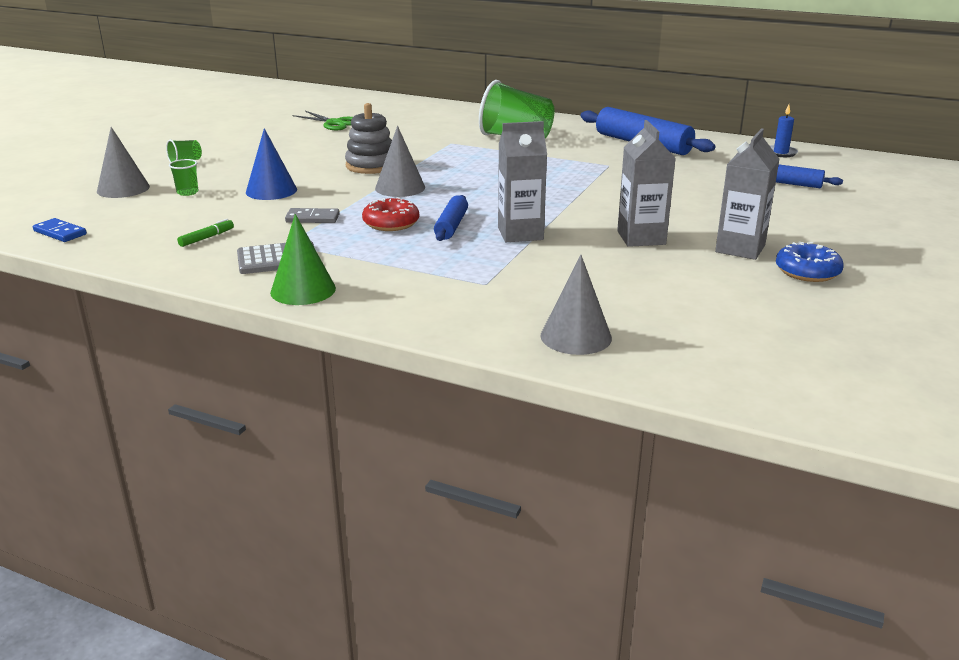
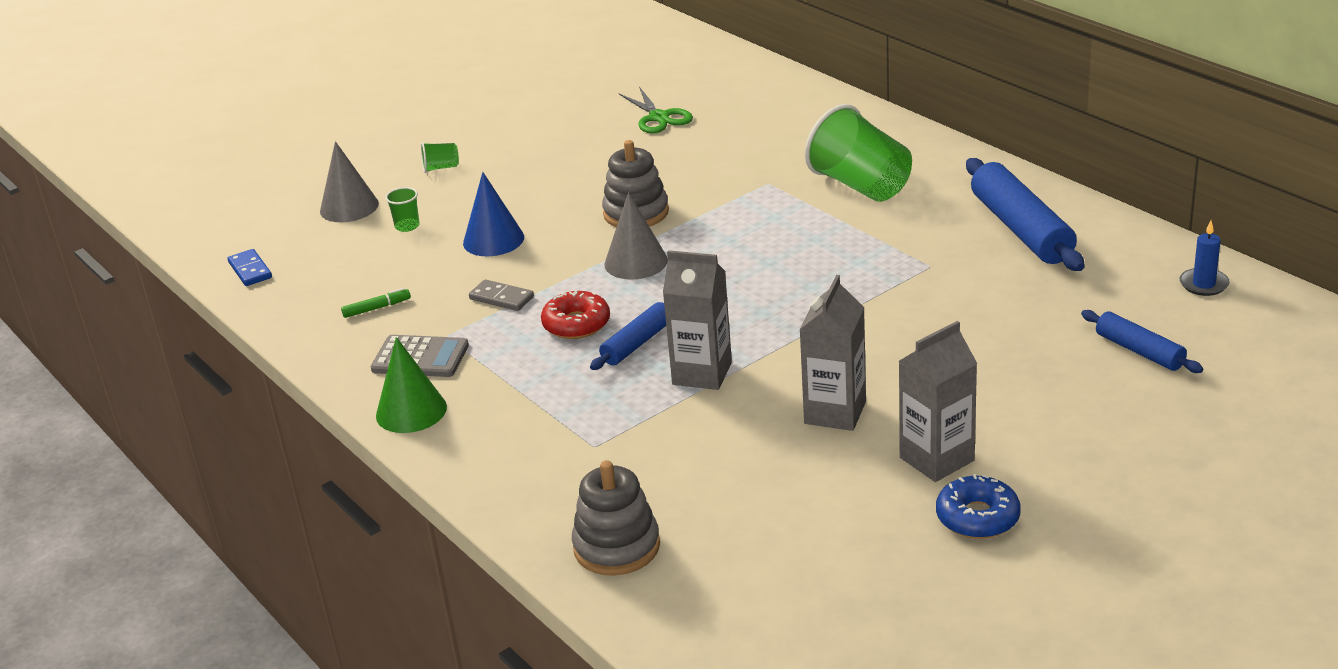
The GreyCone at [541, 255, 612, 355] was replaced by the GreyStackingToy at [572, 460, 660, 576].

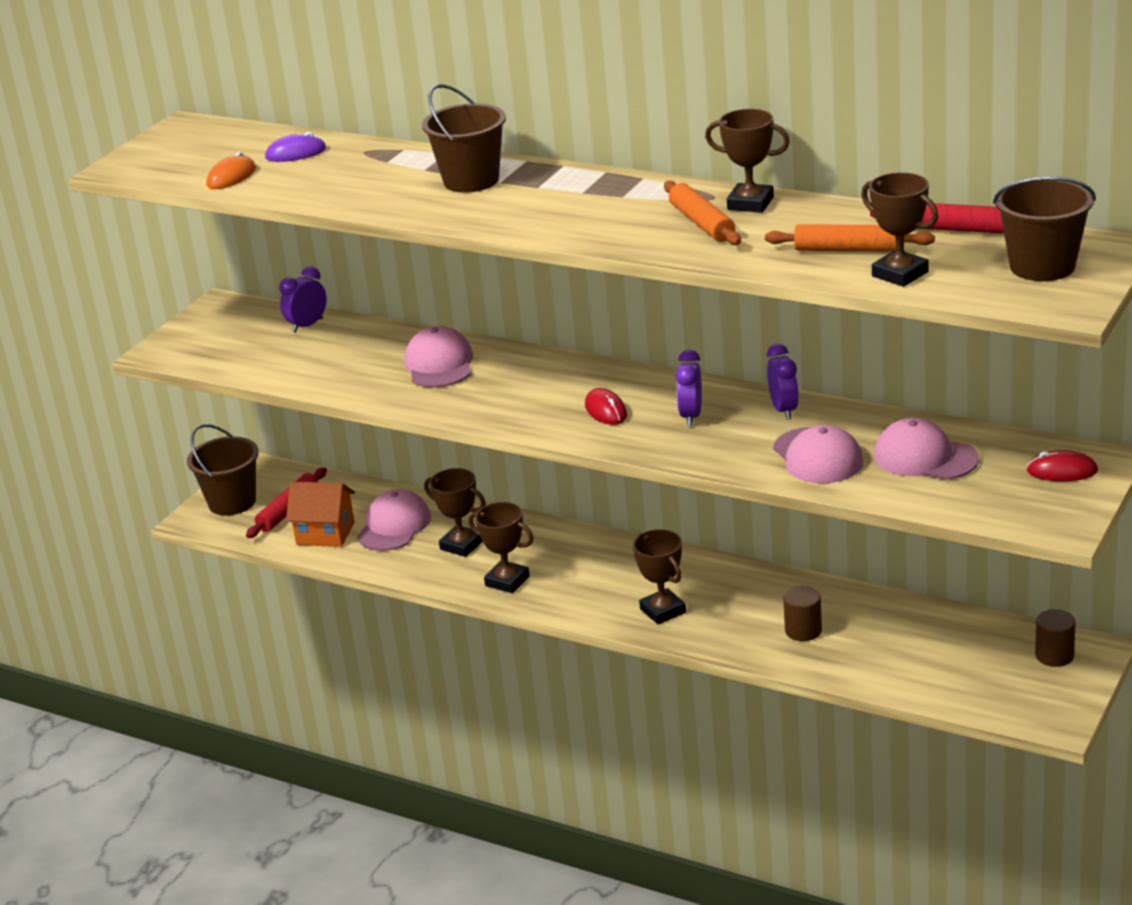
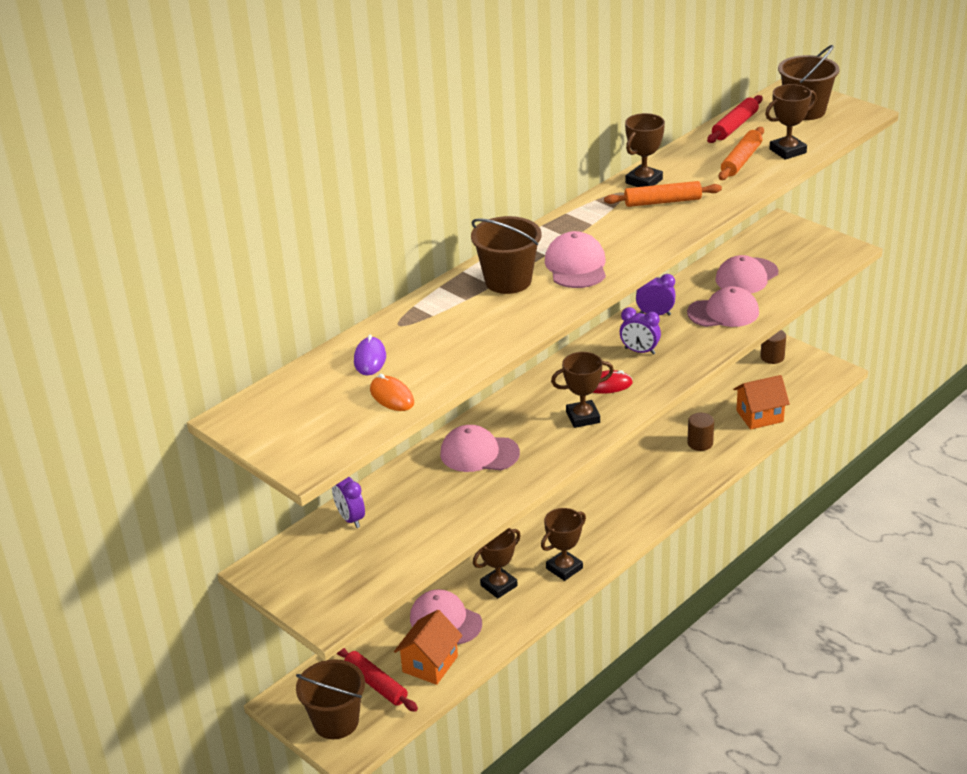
The BrownTrophy moved from [633, 529, 686, 624] to [551, 352, 614, 428].
The RedMouse at [1026, 450, 1098, 481] disappeared.
The PinkCap at [545, 231, 606, 288] appeared.
The OrangeHouse at [733, 375, 790, 430] appeared.

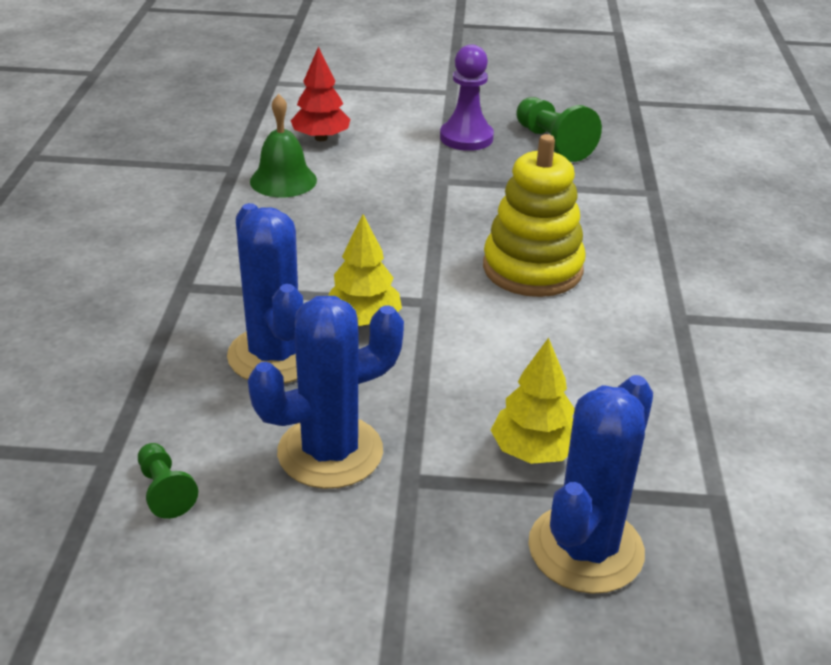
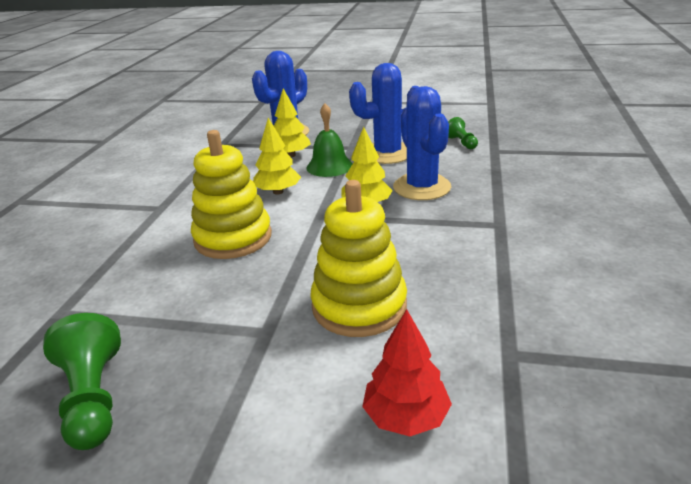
The GreenBell moved from [250, 94, 317, 197] to [306, 103, 352, 177].
The PurplePawn at [440, 44, 494, 151] disappeared.
The YellowTree at [253, 118, 301, 195] appeared.
The YellowStackingToy at [311, 180, 407, 337] appeared.

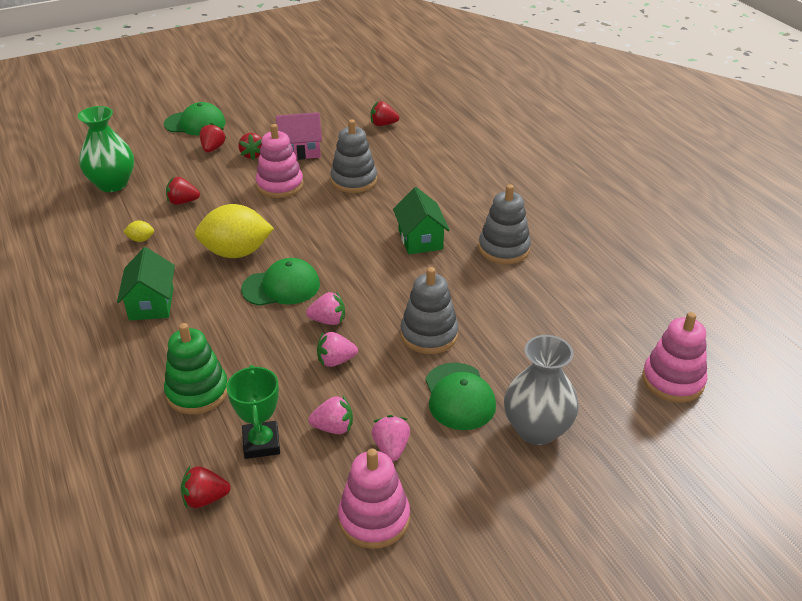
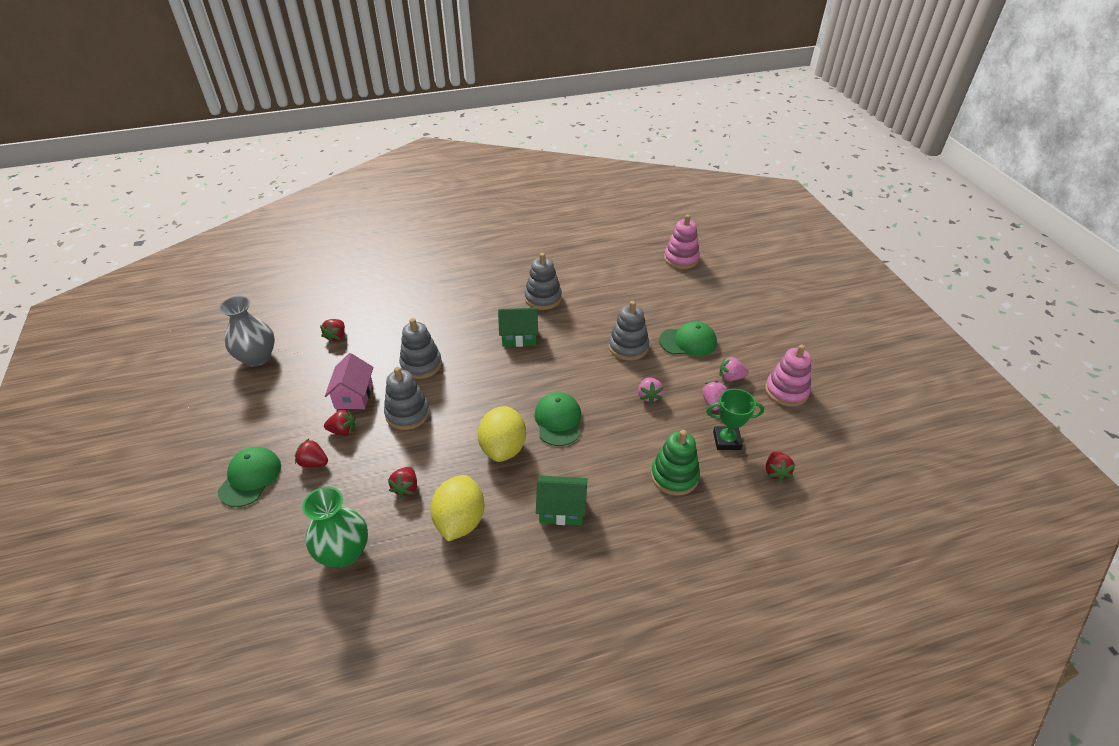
The YellowLemon at [123, 220, 154, 242] changed to 2.45 times the size.
The PinkStackingToy at [256, 124, 303, 198] became the GreyStackingToy at [384, 367, 430, 430].
The PinkStrawberry at [306, 292, 345, 325] disappeared.
The GreyVase moved from [504, 335, 579, 445] to [219, 296, 275, 366].

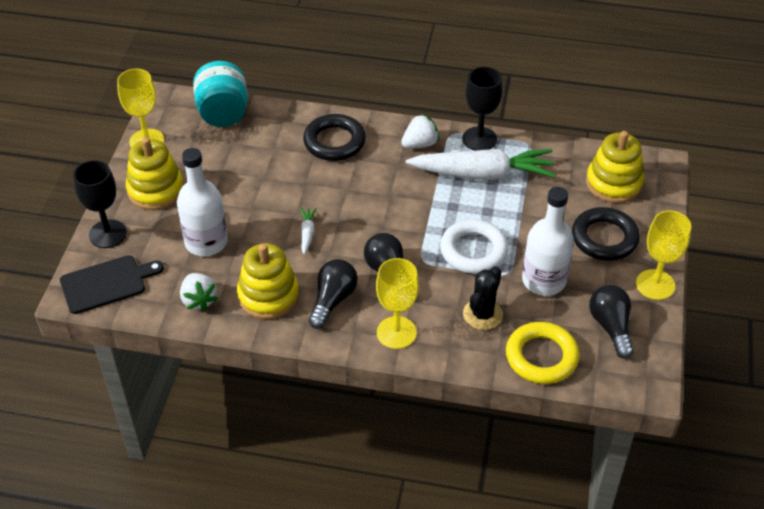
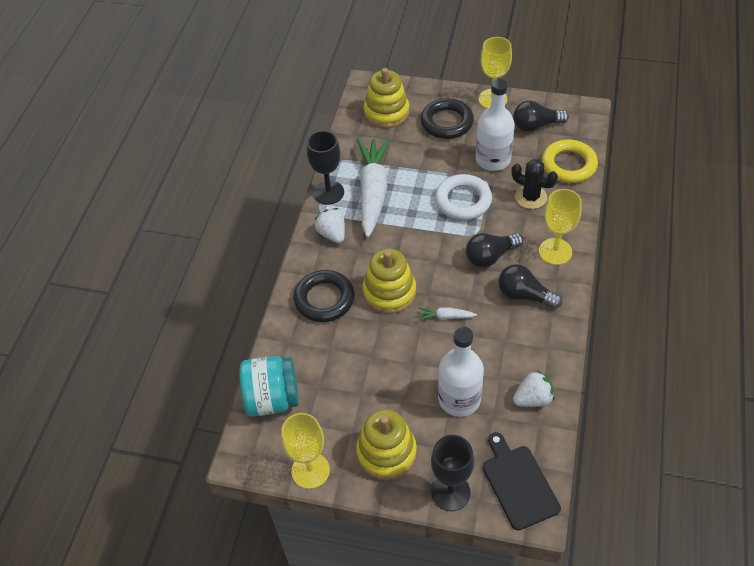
The YellowStackingToy moved from [237, 243, 299, 319] to [363, 249, 416, 314].

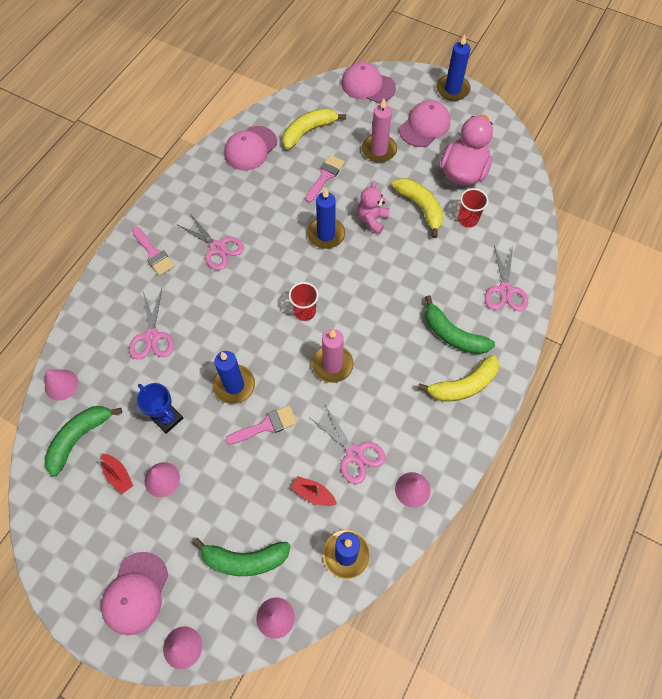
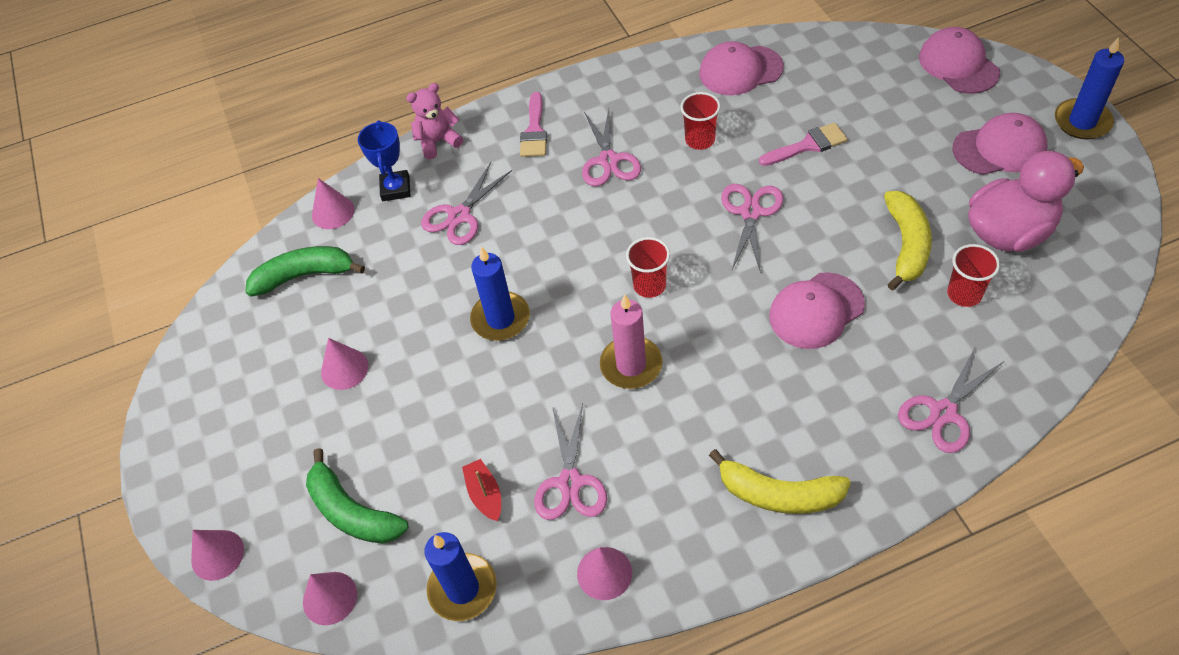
The RedBoat at [101, 454, 133, 495] disappeared.
The PinkCap moved from [101, 552, 168, 635] to [769, 272, 865, 349].
The BlueTrophy moved from [137, 383, 183, 434] to [358, 120, 410, 201].
The PinkBrush at [226, 405, 297, 445] disappeared.
The YellowBanana at [282, 108, 346, 150] disappeared.
The BlueCandle at [307, 188, 345, 249] was replaced by the PinkScissors at [721, 184, 783, 273].
The PinkTeddyBear moved from [357, 181, 390, 234] to [406, 83, 463, 159].
The PinkCandle at [361, 99, 397, 163] disappeared.
The GreenBanana at [425, 295, 495, 354] disappeared.
The RedCup at [680, 92, 721, 150] appeared.

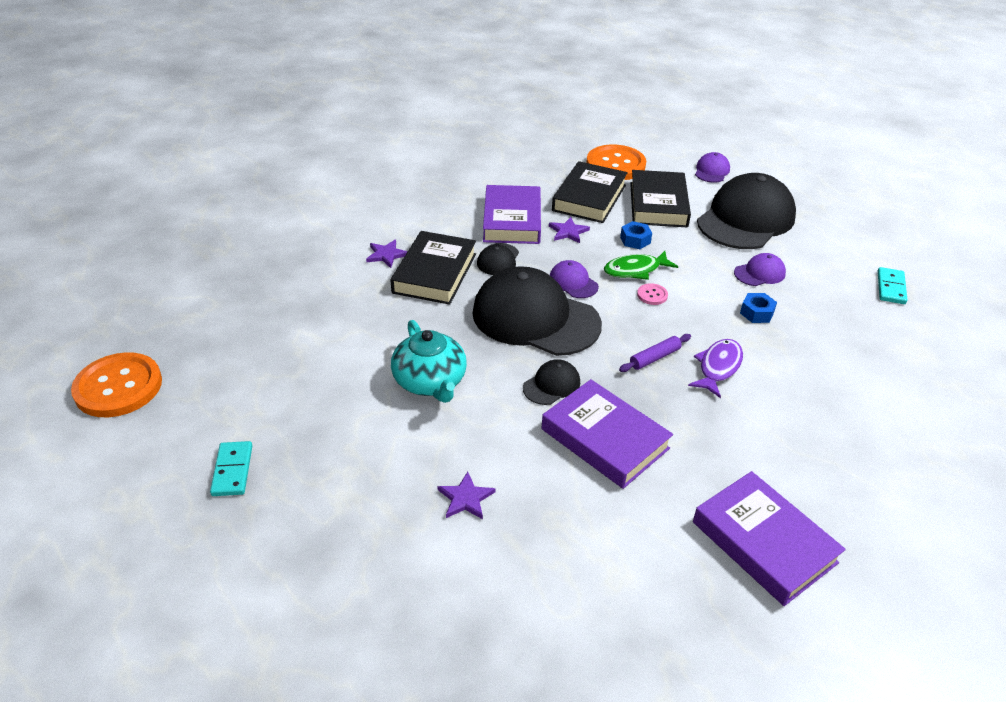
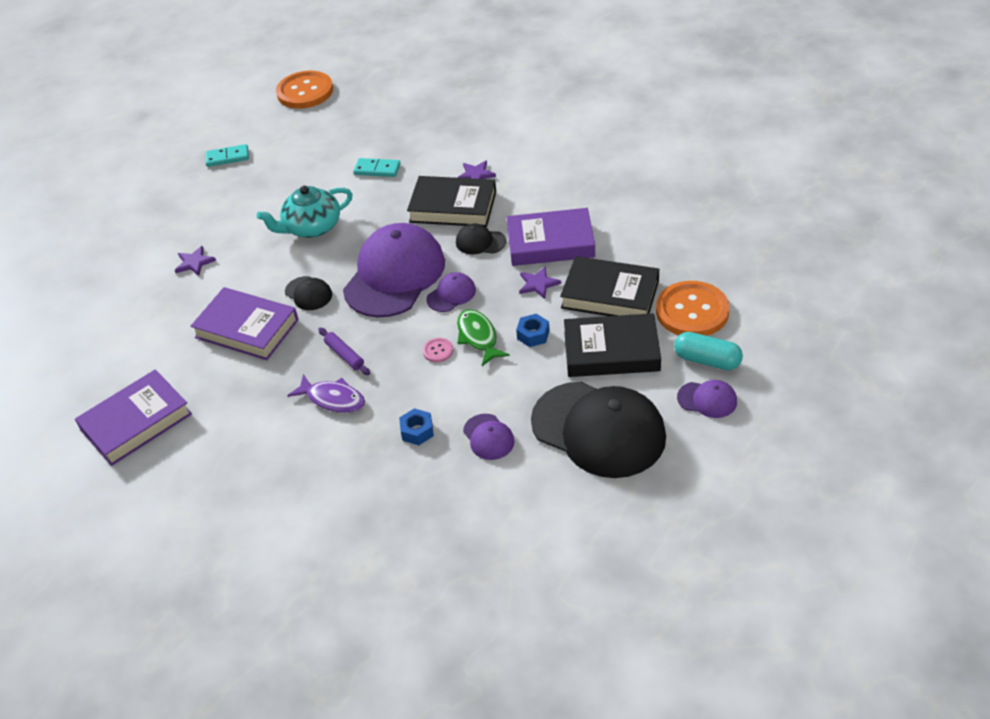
The BlackCap at [472, 266, 602, 356] became the PurpleCap at [343, 223, 445, 317].
The PurpleBook at [542, 379, 673, 489] turned 75 degrees clockwise.
The TurquoiseDomino moved from [878, 267, 908, 304] to [353, 158, 400, 177].
The TurquoiseCapsule at [674, 332, 743, 370] appeared.

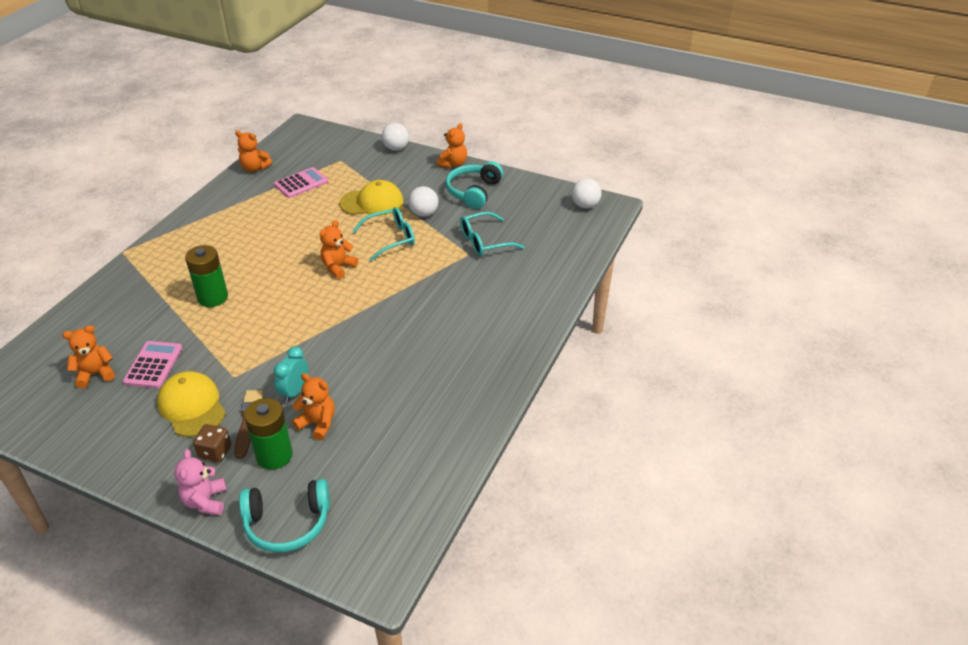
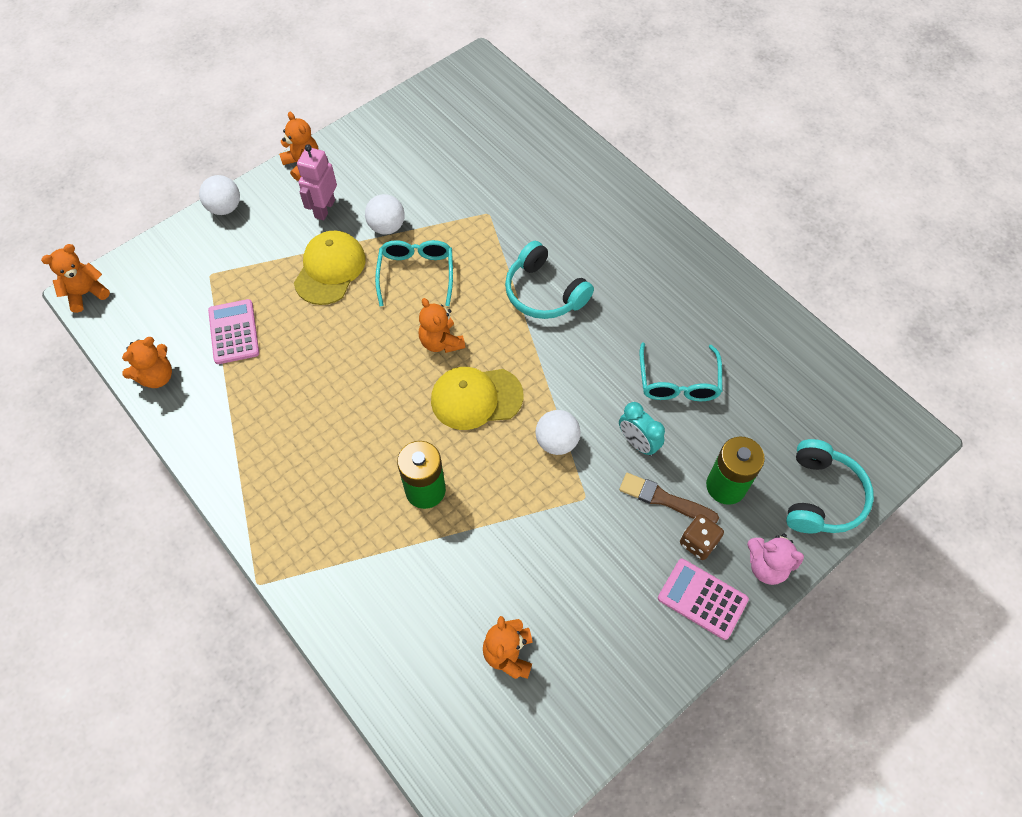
The PinkCalculator moved from [123, 341, 182, 388] to [658, 559, 749, 640].
The YellowCap moved from [157, 371, 226, 437] to [431, 367, 523, 430].
The OrangeTeddyBear moved from [292, 373, 335, 440] to [41, 244, 110, 313].
The TurquoiseHeadphones moved from [446, 161, 503, 209] to [505, 241, 594, 319].
The TurquoiseGlasses moved from [460, 212, 524, 256] to [640, 342, 722, 401].
The WhiteBall moved from [572, 178, 602, 208] to [535, 410, 580, 455].
The PinkRobot at [297, 144, 337, 220] appeared.

